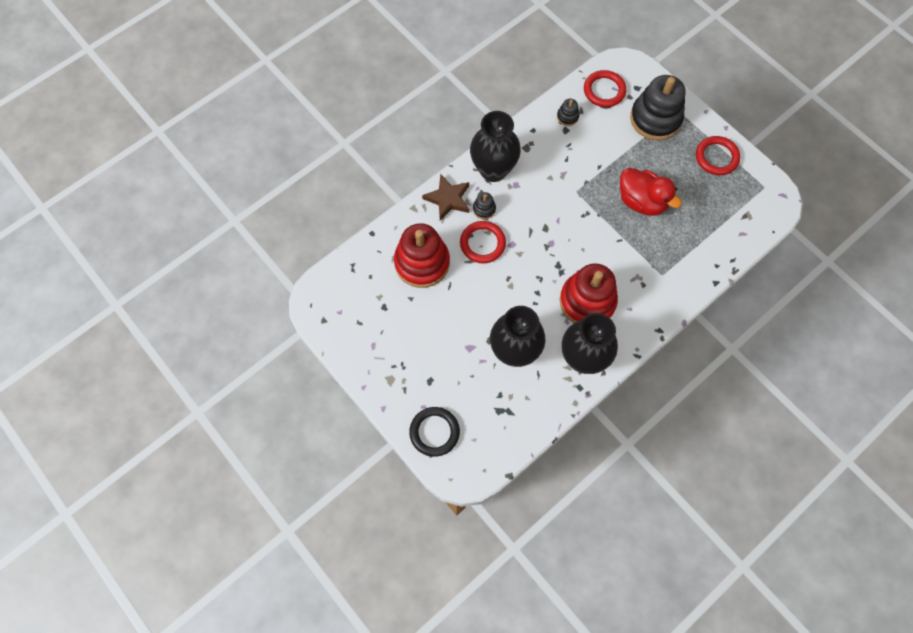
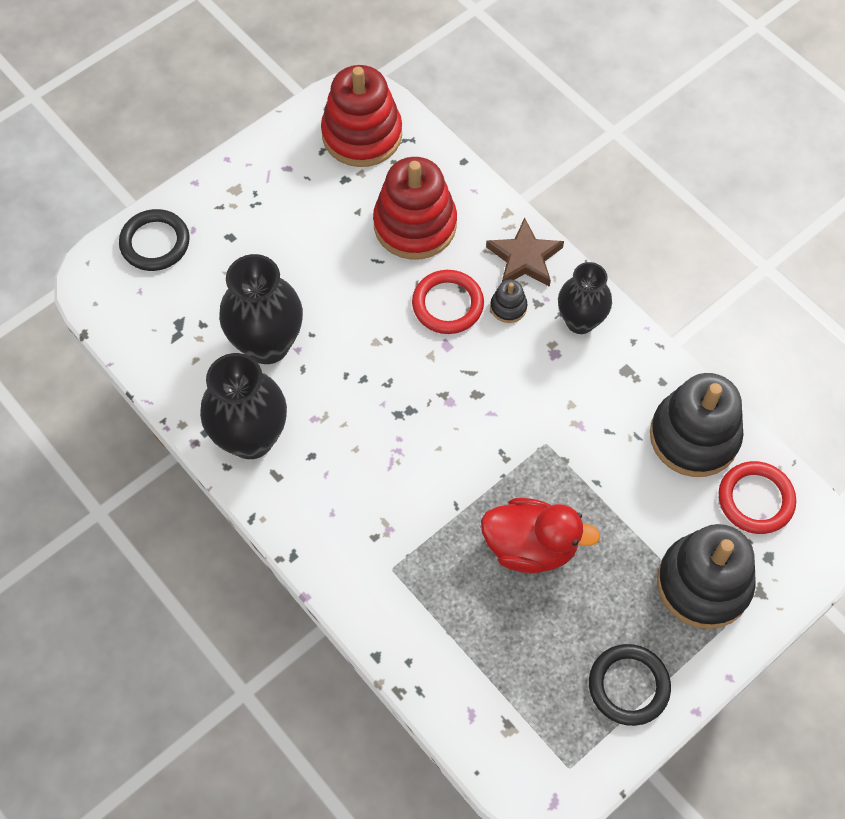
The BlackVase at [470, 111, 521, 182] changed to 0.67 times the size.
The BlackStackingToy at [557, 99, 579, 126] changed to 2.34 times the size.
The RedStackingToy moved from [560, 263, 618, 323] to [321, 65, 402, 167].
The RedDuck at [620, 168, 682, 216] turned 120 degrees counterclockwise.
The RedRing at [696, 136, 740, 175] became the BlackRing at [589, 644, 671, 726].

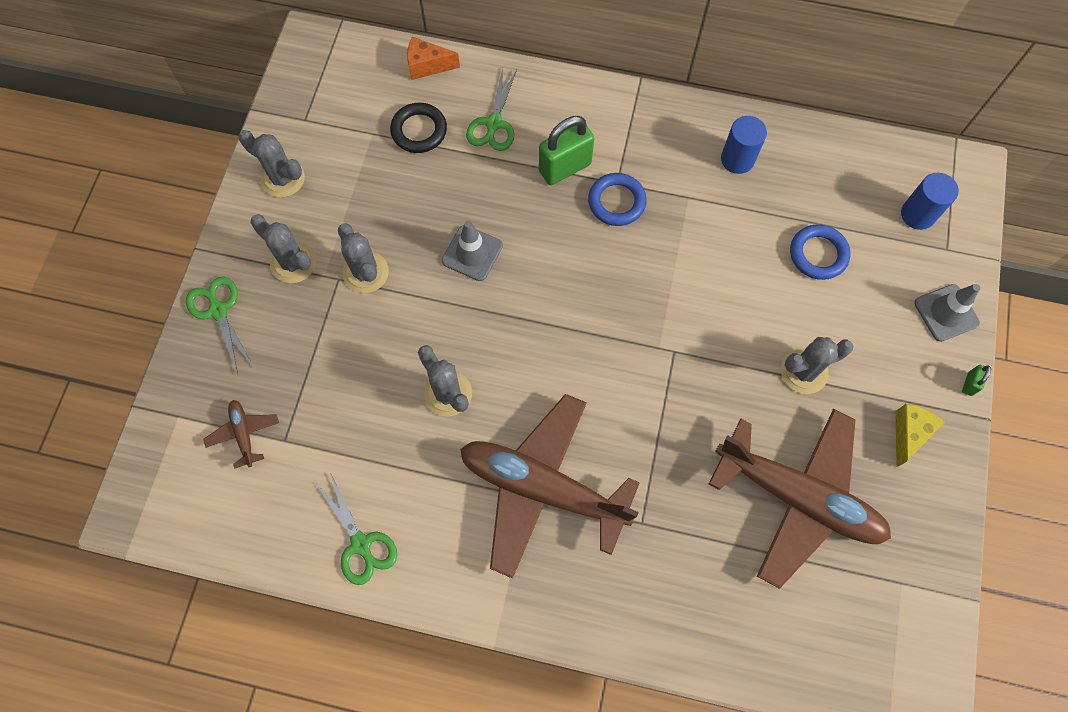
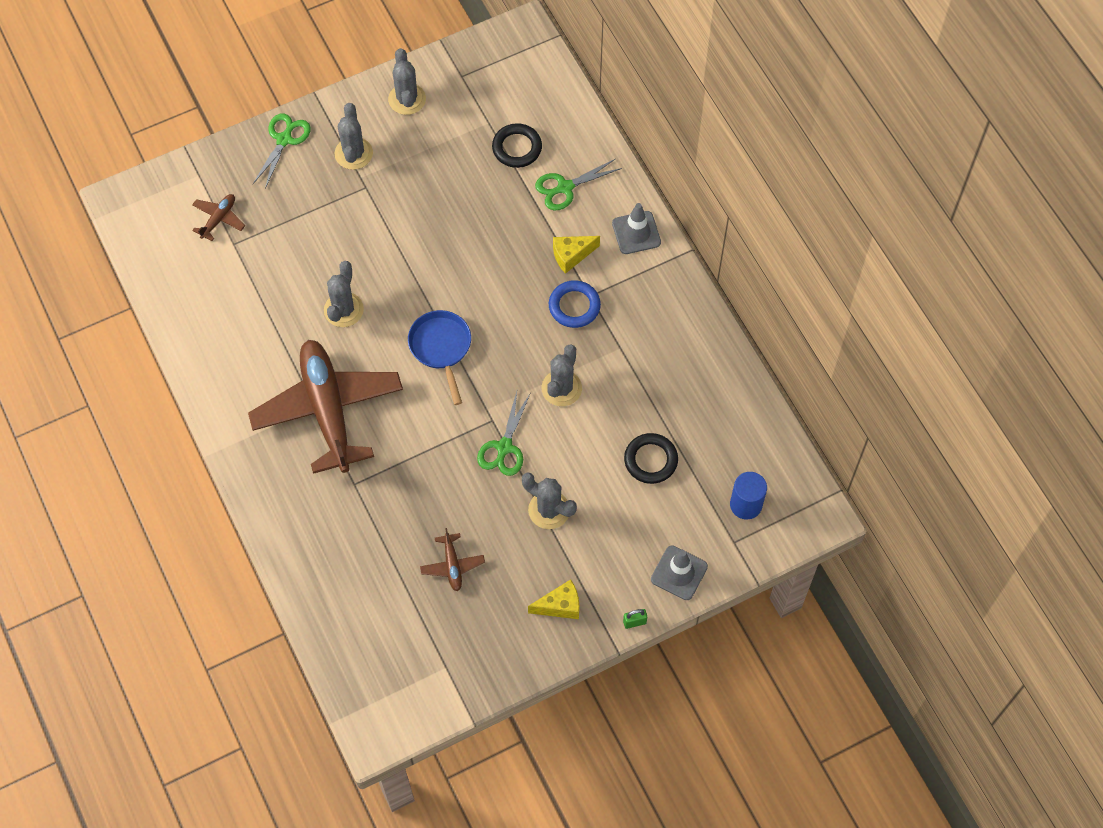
The GreenScissors moved from [316, 473, 397, 585] to [477, 391, 530, 476].
The GreyCactus moved from [338, 223, 389, 293] to [542, 344, 582, 406].
The OrangeCheese at [407, 37, 460, 80] disappeared.
The GreyTrafficCone moved from [442, 221, 503, 281] to [612, 203, 661, 254].
The GreenPadlock at [539, 116, 594, 185] was replaced by the YellowCheese at [553, 236, 600, 274].
The BrownPlane at [708, 409, 891, 589] changed to 0.40 times the size.
The BlueCylinder at [721, 116, 767, 174] disappeared.
The BlueRing at [790, 224, 851, 280] became the BlackRing at [624, 433, 678, 484].
The BluePan at [408, 310, 471, 405] appeared.

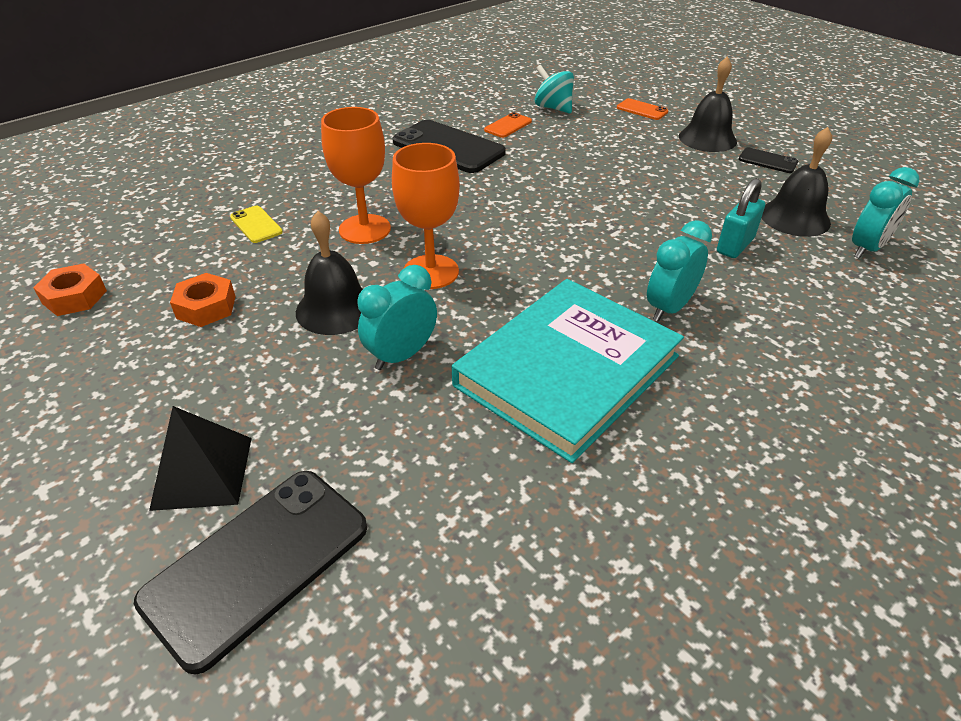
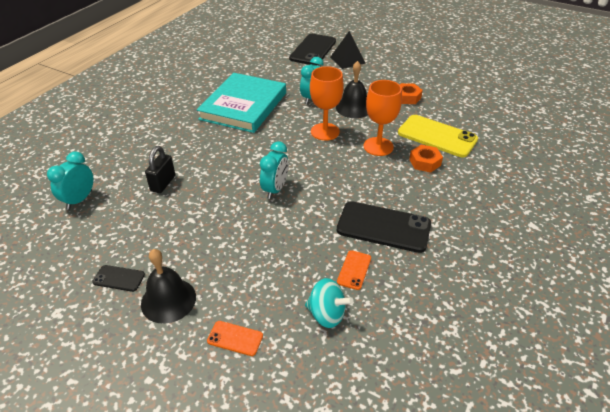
The OrangeNut moved from [33, 263, 107, 316] to [409, 145, 443, 173].
The YellowPhone at [230, 206, 283, 243] changed to 2.09 times the size.
The TurquoiseClock moved from [647, 220, 712, 322] to [260, 141, 289, 199].
The TurquoisePadlock at [717, 178, 765, 258] became the BlackPadlock at [145, 146, 175, 193].
The BlackBell at [762, 127, 832, 237] disappeared.

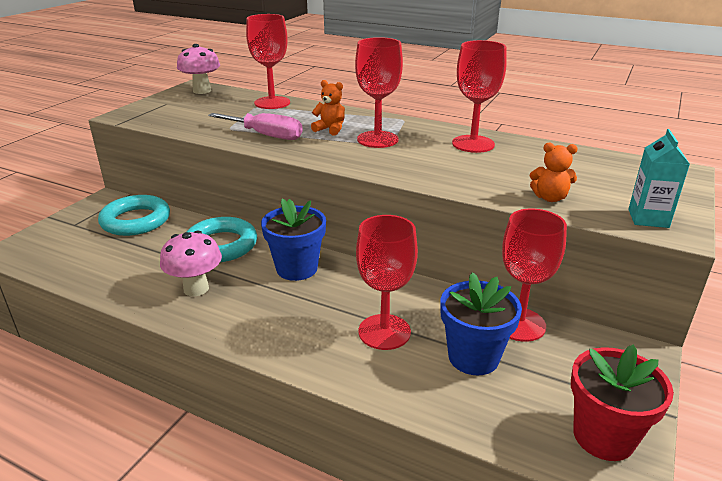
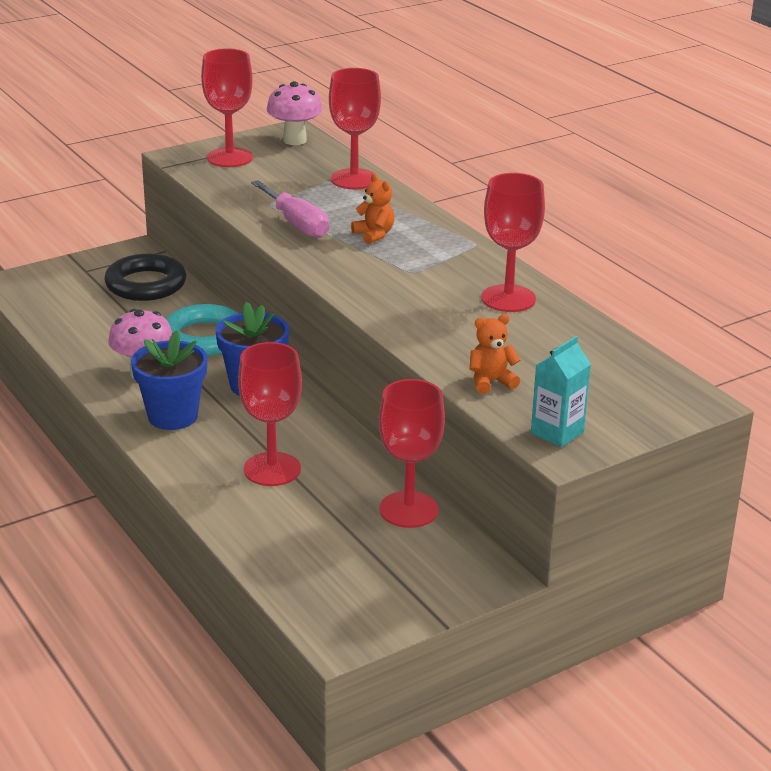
The TurquoiseRing at [98, 195, 170, 236] became the BlackRing at [104, 253, 186, 301].
The RedGoblet moved from [355, 37, 403, 148] to [201, 48, 253, 167].
The BlueFlowerPot moved from [441, 272, 522, 375] to [131, 330, 208, 430].
The OrangeTeddyBear at [530, 142, 578, 202] turned 120 degrees clockwise.
The RedFlowerPot at [571, 344, 674, 461] disappeared.

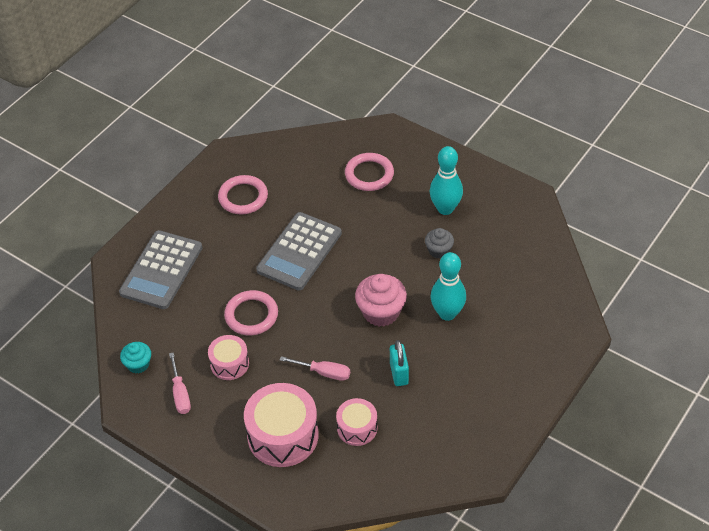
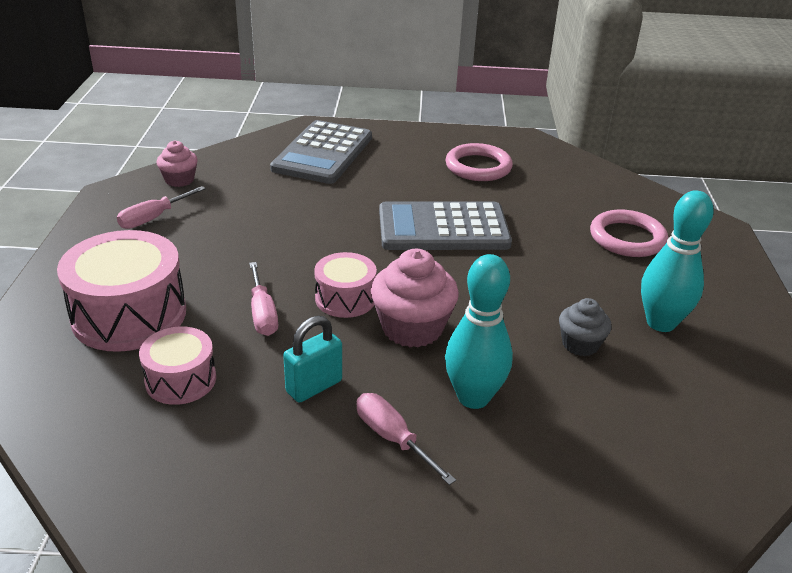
The GreyCalculator at [119, 230, 202, 309] turned 60 degrees counterclockwise.
The TurquoiseCupcake at [120, 342, 151, 374] became the PinkCupcake at [157, 140, 198, 187].
The PinkDrum moved from [208, 335, 249, 380] to [314, 252, 377, 318].
The PinkRing at [224, 290, 278, 335] disappeared.
The PinkScrewdriver at [357, 393, 456, 485] appeared.

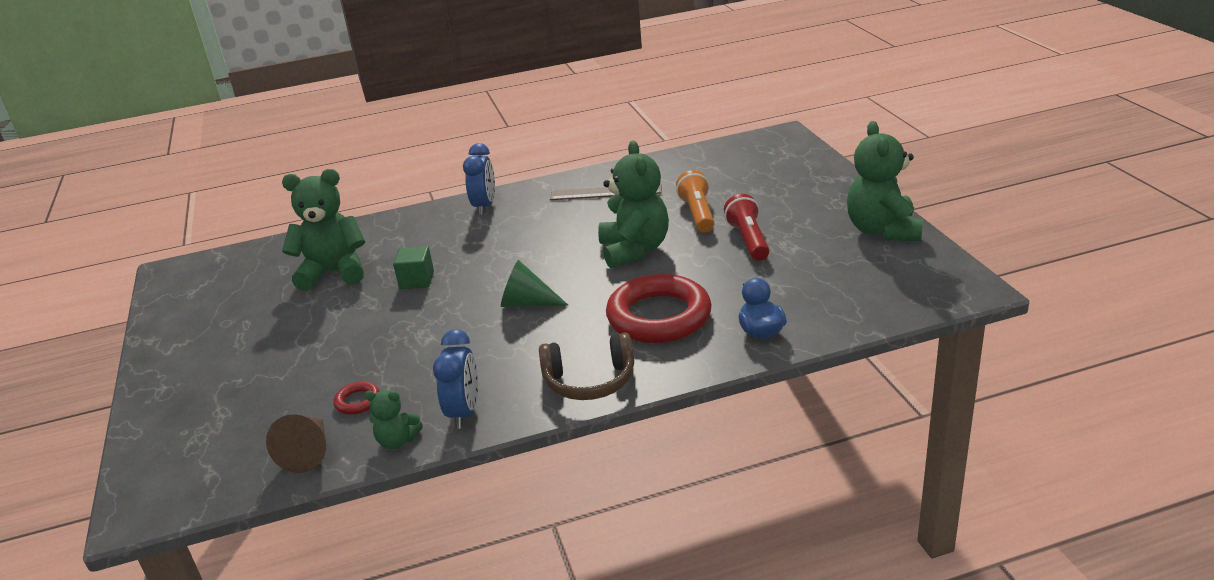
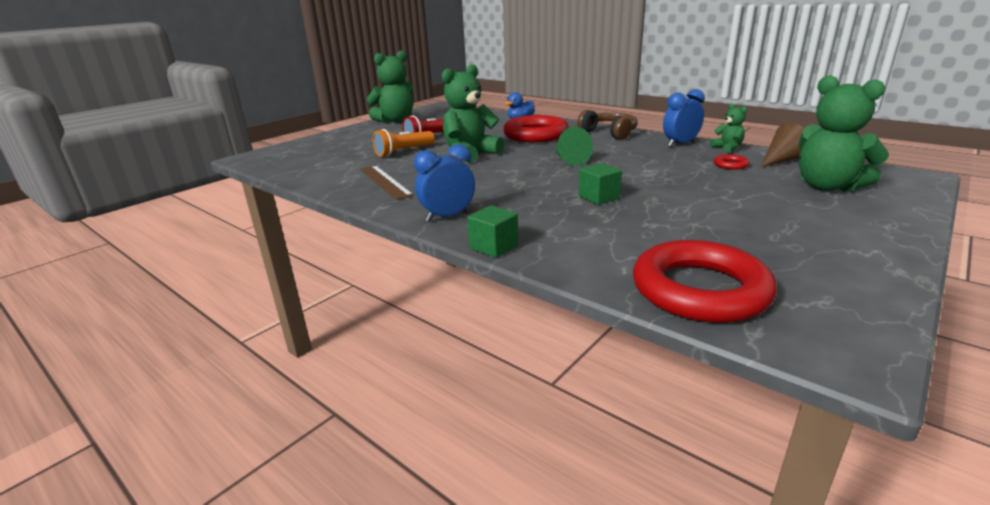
The GreenTeddyBear moved from [282, 169, 365, 291] to [799, 75, 889, 192].
The GreenCube at [467, 205, 518, 258] appeared.
The RedRing at [633, 240, 777, 323] appeared.

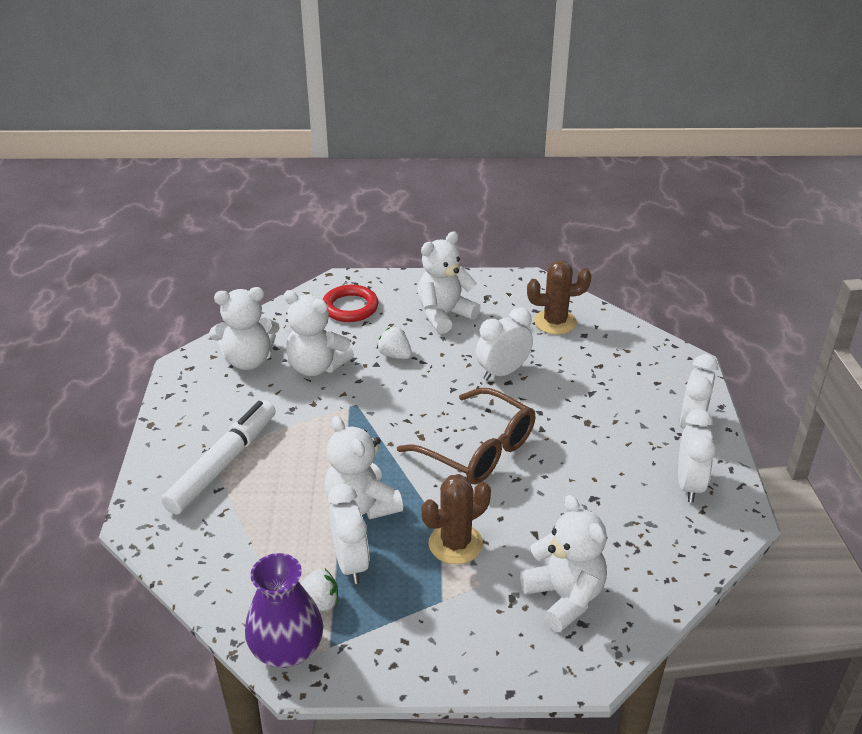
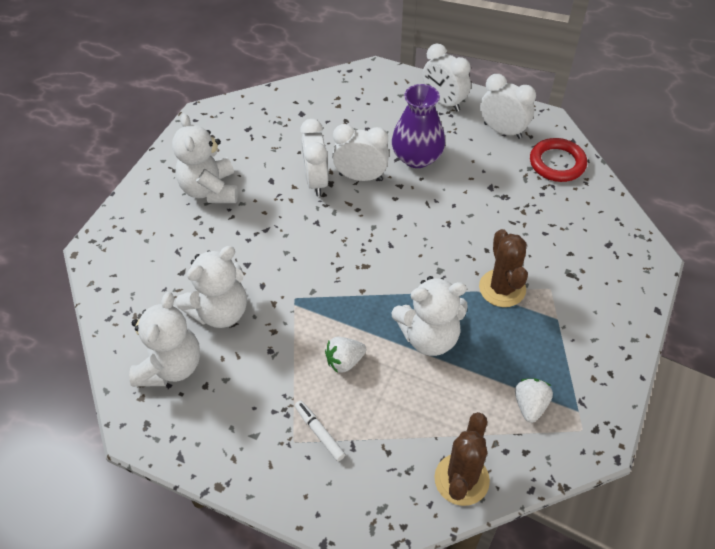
The WhiteMarker at [161, 400, 276, 515] changed to 0.44 times the size.
The PurpleVase moved from [245, 553, 323, 668] to [392, 84, 445, 168].
The RedRing moved from [323, 285, 379, 322] to [530, 138, 587, 182].
The WhiteClock moved from [328, 484, 369, 584] to [332, 124, 389, 181].
The WhiteStrawberry moved from [377, 327, 412, 359] to [325, 337, 366, 373].
The BrownGlasses at [397, 388, 535, 484] disappeared.
The WhiteTeddyBear at [520, 495, 607, 632] disappeared.
The BrownCactus moved from [527, 260, 592, 335] to [434, 412, 490, 506].

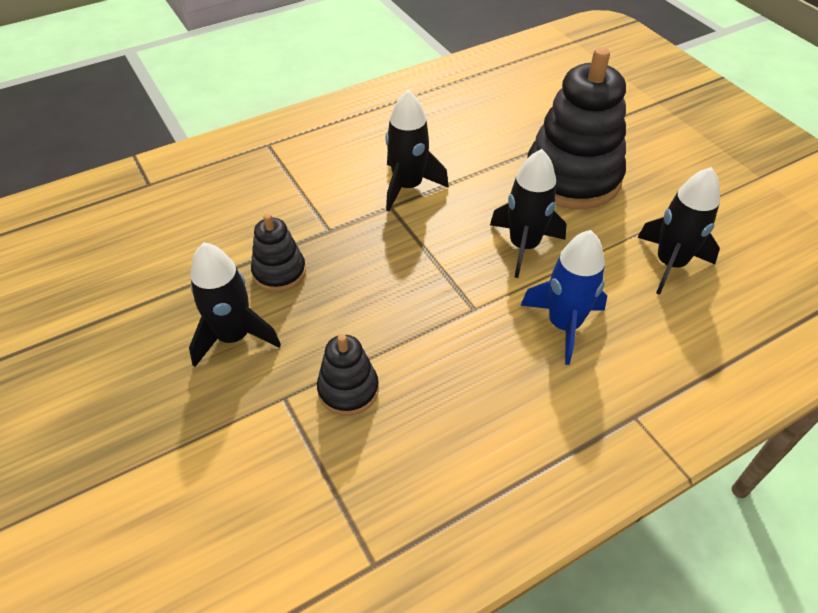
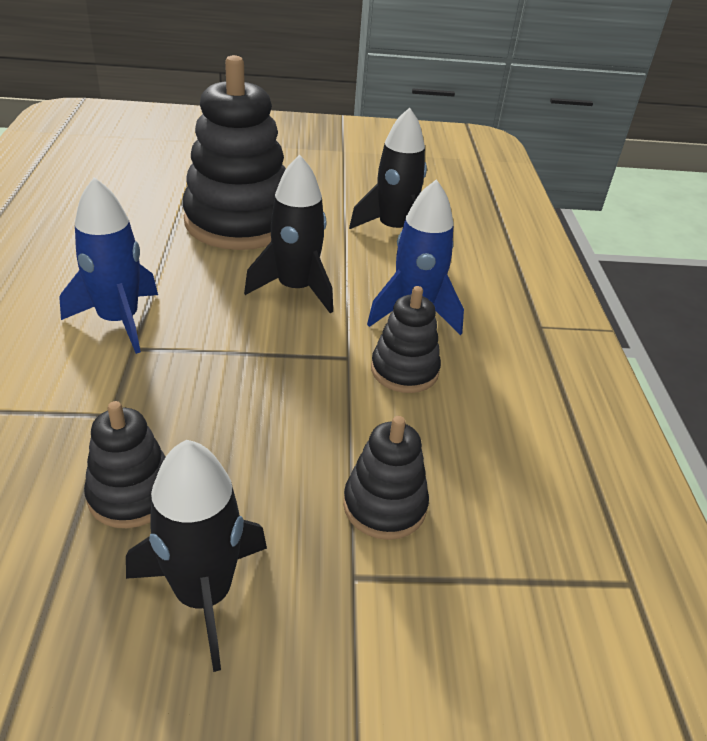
The BlackRocket at [385, 90, 449, 211] became the BlueRocket at [59, 177, 158, 354].
The BlackStackingToy at [371, 286, 441, 393] appeared.

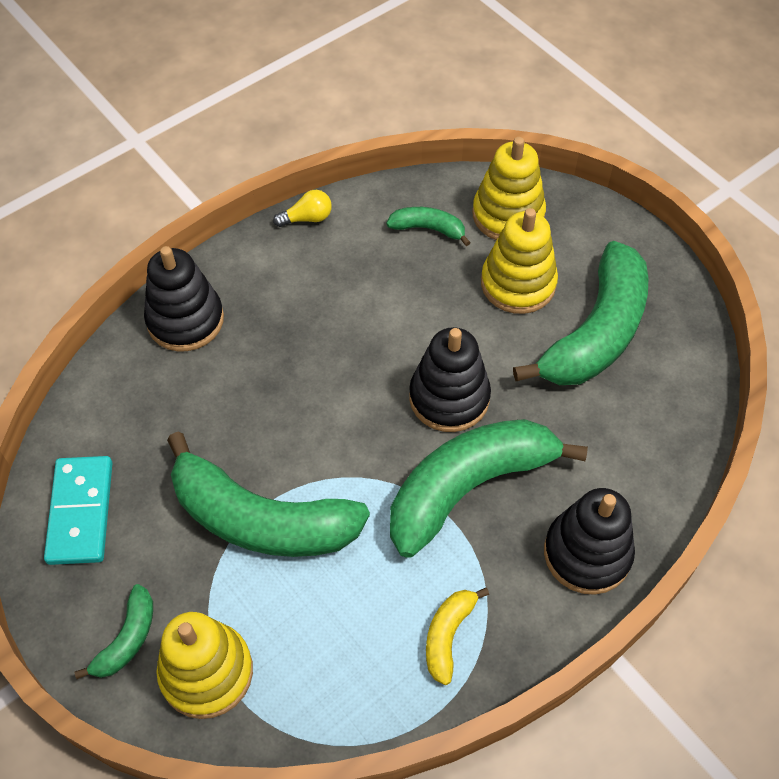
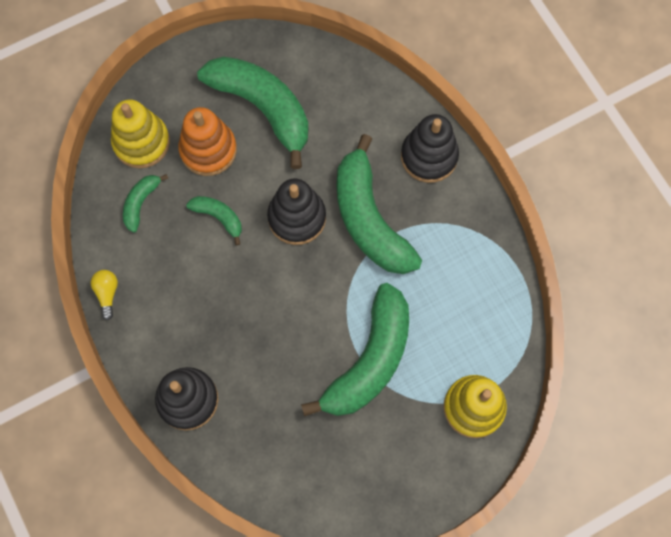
The TurquoiseDomino at [44, 456, 112, 565] disappeared.
The GreenBanana moved from [74, 584, 153, 679] to [186, 196, 242, 245].
The YellowBanana at [426, 587, 489, 685] disappeared.
The YellowStackingToy at [481, 208, 558, 314] became the OrangeStackingToy at [178, 107, 237, 176].

